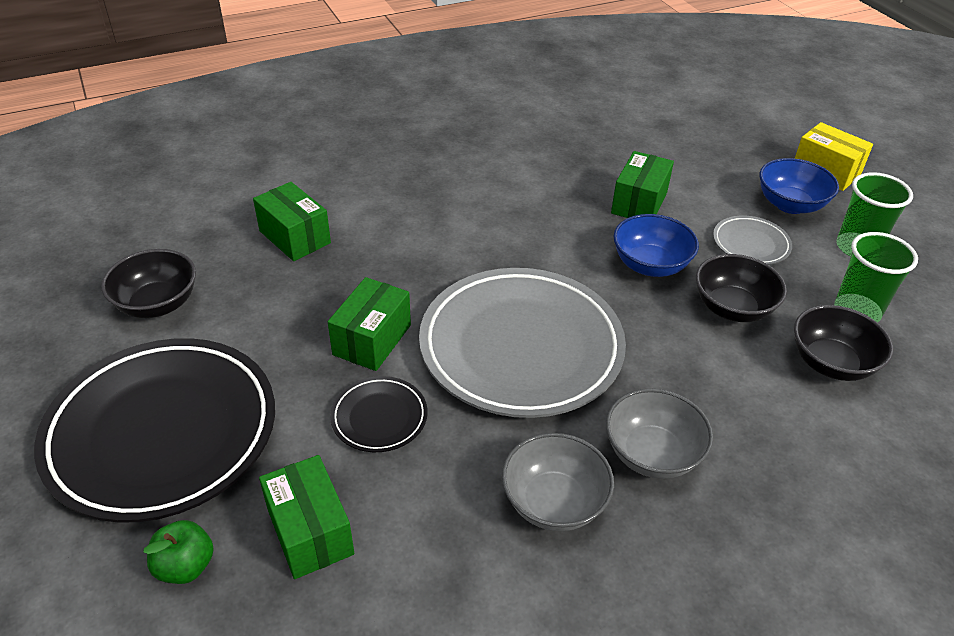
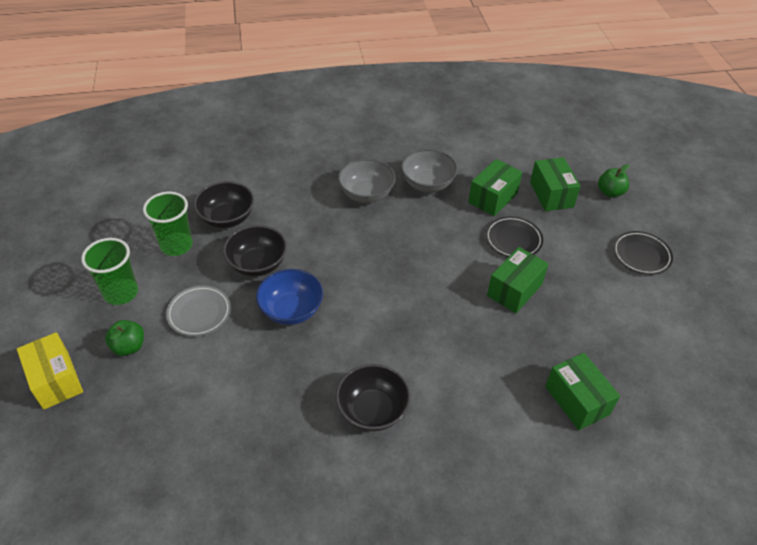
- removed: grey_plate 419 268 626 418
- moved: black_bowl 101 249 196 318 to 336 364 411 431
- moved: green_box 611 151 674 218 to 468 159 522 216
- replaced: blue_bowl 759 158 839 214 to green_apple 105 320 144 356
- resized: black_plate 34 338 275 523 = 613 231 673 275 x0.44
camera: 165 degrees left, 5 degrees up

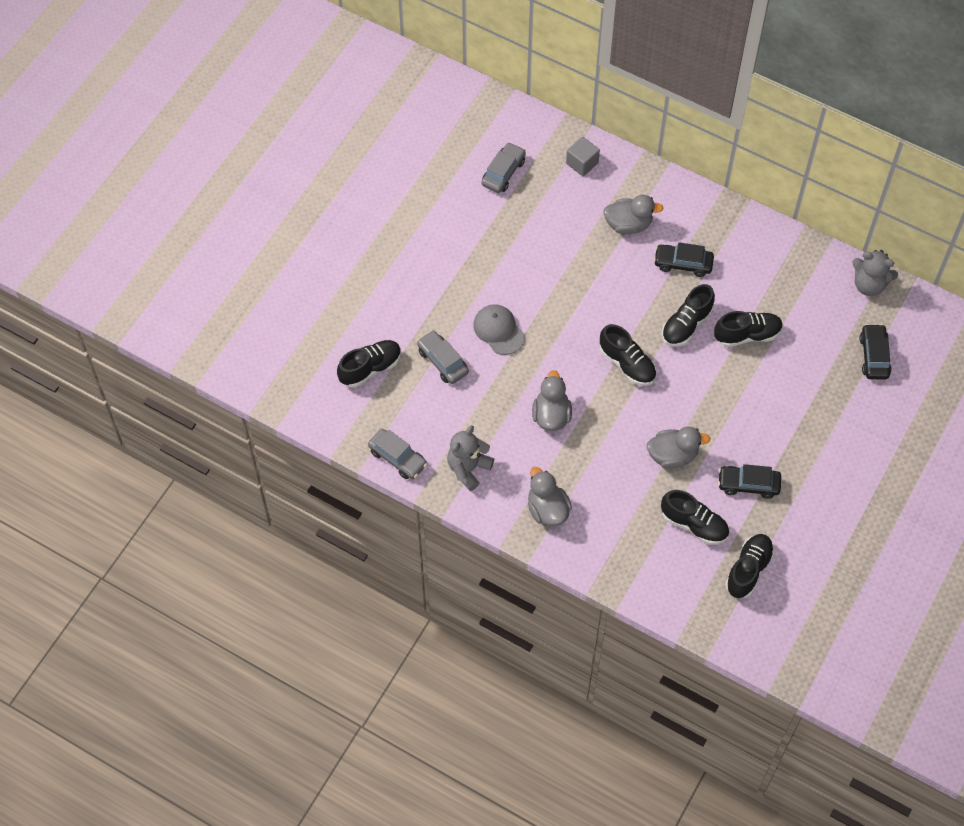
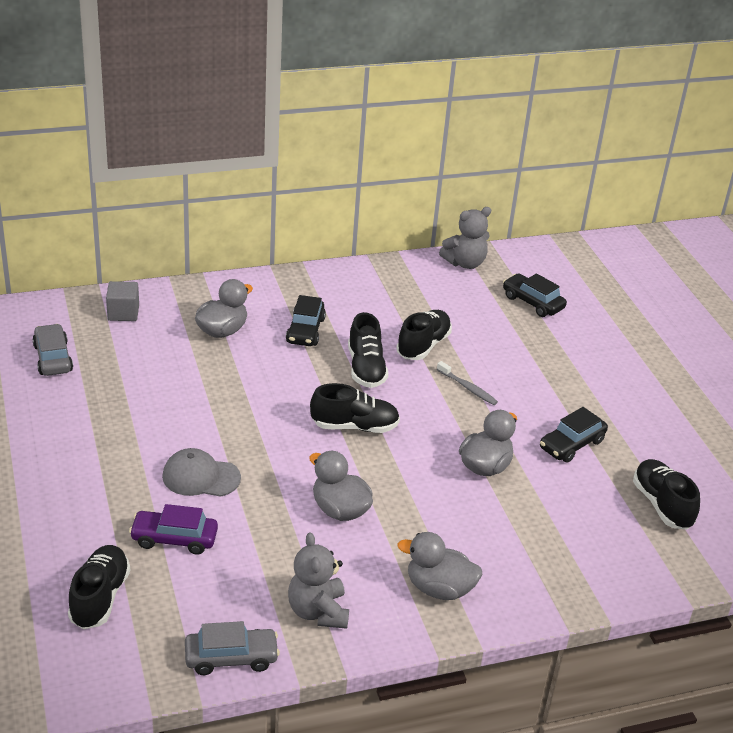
- removed: black_shoe 661 490 729 545
- added: grey_toothbrush 437 361 498 405
- recoloured: grey_car 417 330 469 384 to purple_car 129 504 218 555
- turned: black_car 654 242 714 277 = 286 295 326 346 45 degrees counterclockwise
camera: 50 degrees left, 25 degrees down

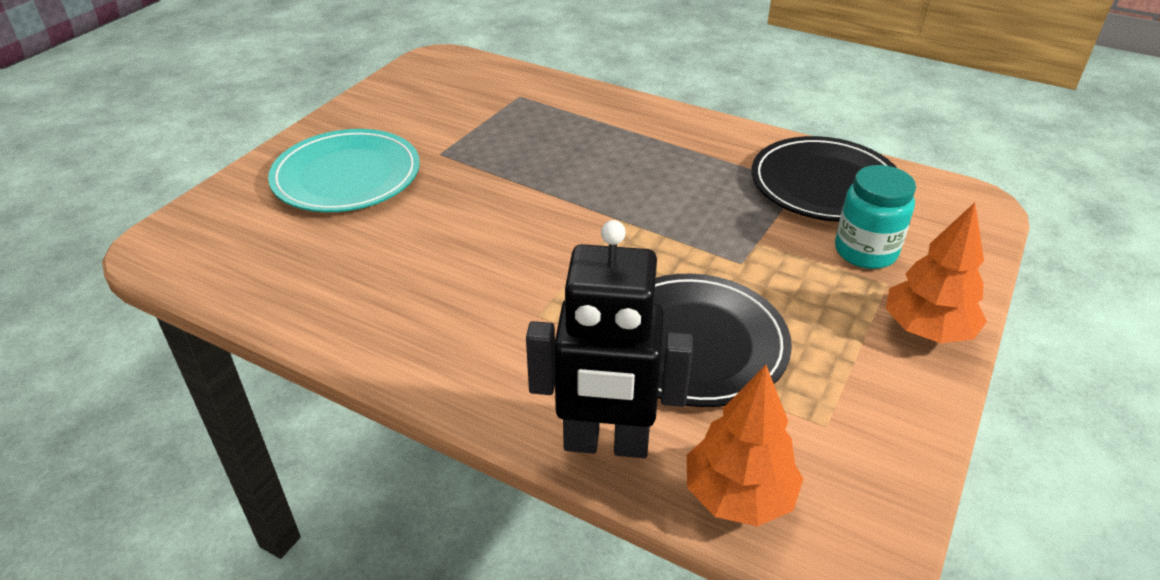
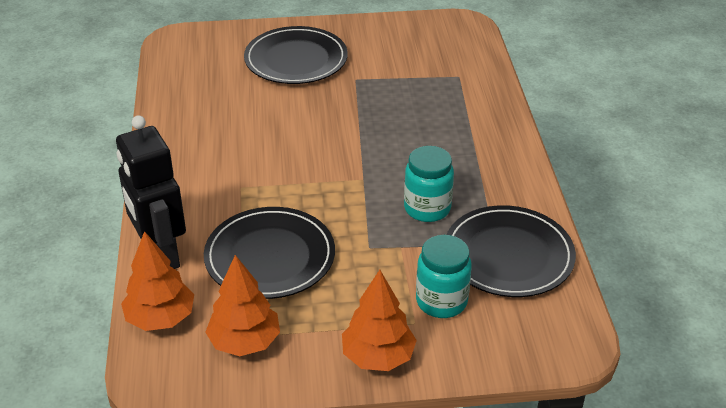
- added: orange_tree 205 255 280 356
- added: turquoise_jar 404 146 454 222
- recoloured: turquoise_plate 268 129 420 212 to black_plate 244 26 348 84
camera: 55 degrees right, 0 degrees up

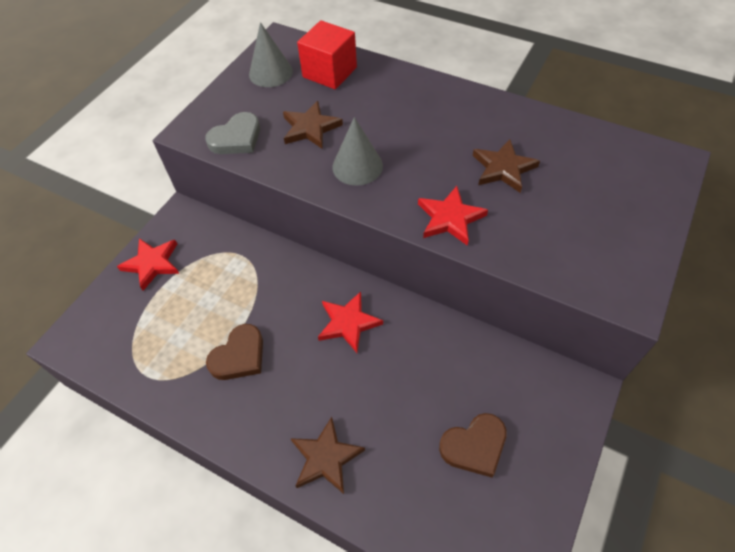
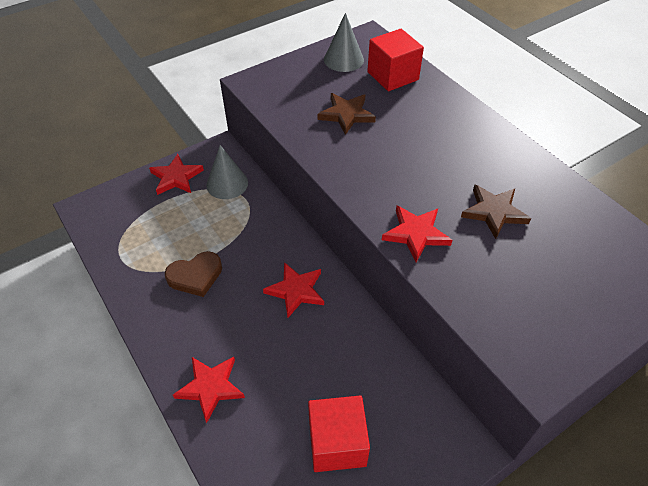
- removed: grey_heart 205 112 260 154
- moved: grey_cone 332 117 383 186 to 206 145 248 199
- replaced: brown_heart 439 413 507 478 to red_cube 308 396 370 472
- recoloured: brown_star 290 417 365 494 to red_star 173 357 245 423
camera: 25 degrees right, 5 degrees down

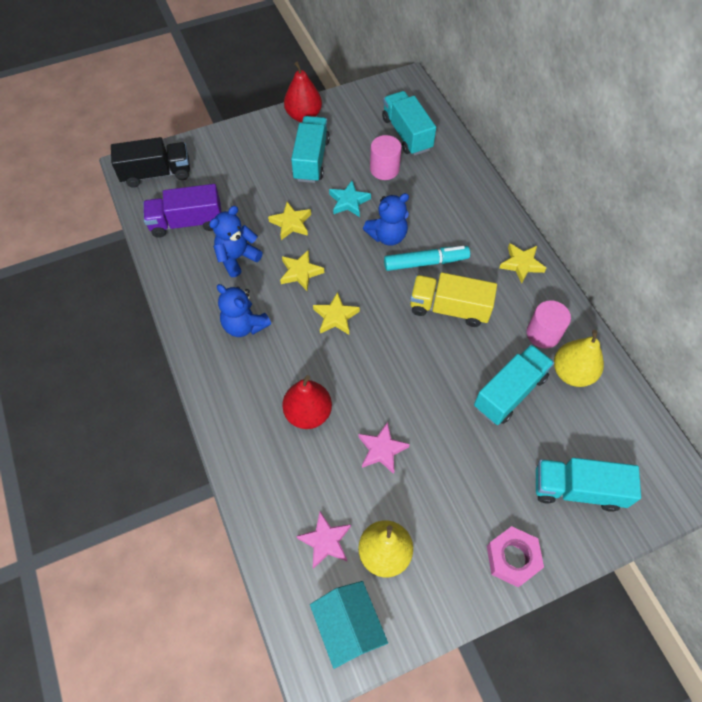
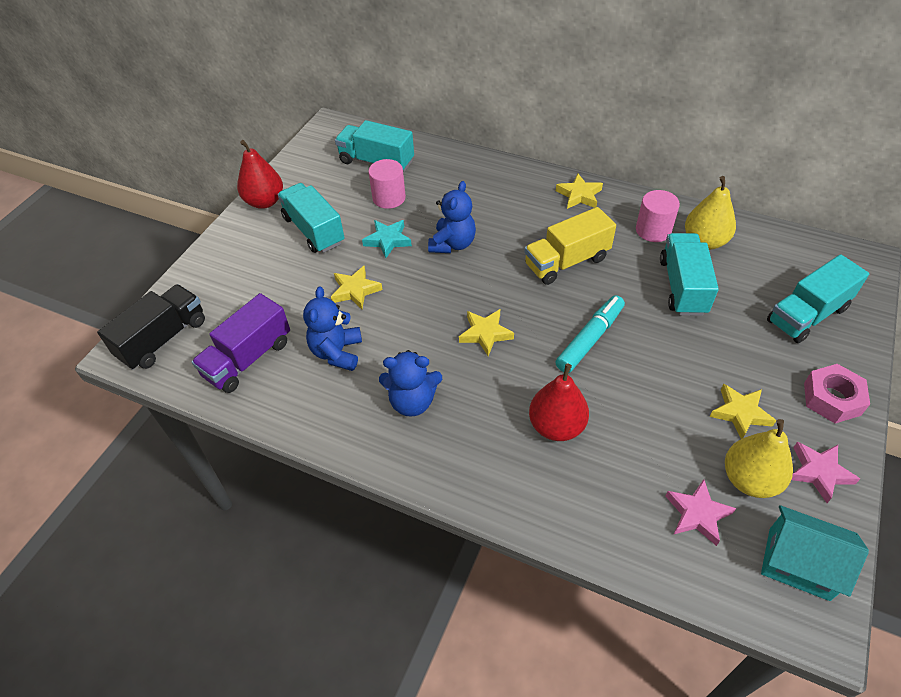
- moved: yellow_star 280 250 324 291 to 710 384 777 439
- moved: pink_star 358 422 410 474 to 792 442 860 503
- moved: turquoise_marker 384 246 470 271 to 556 295 625 373
camera: 40 degrees left, 10 degrees down

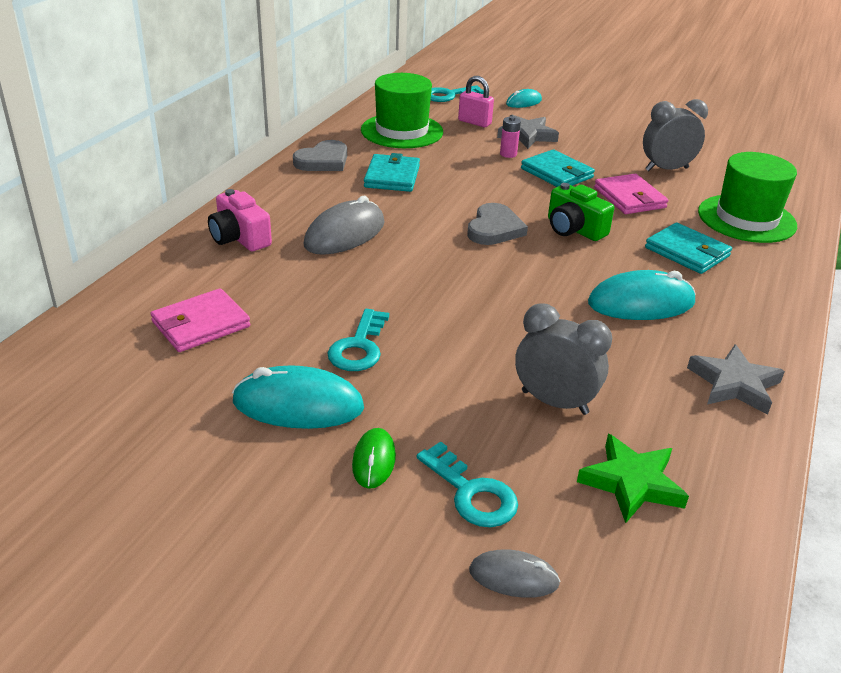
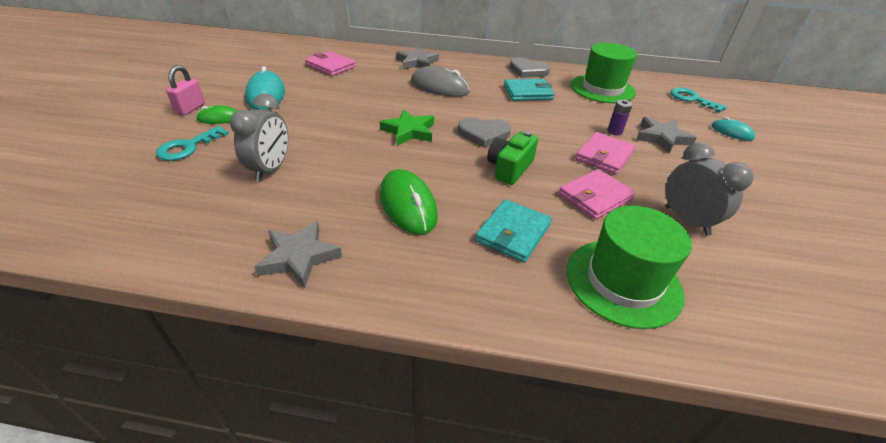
- removed: turquoise_key 327 309 389 371
- removed: grey_mouse 469 550 561 598
- moved: pink_padlock 458 76 494 127 to 166 65 205 115
- moved: green_star 577 434 689 523 to 380 109 434 146
- replaced: pink_camera 208 189 272 251 to grey_star 396 47 439 69
- recoloured: pink_battery 500 116 521 158 to purple_battery 607 99 633 136
- recoloured: turquoise_wallet 521 150 595 187 to pink_wallet 575 132 636 175
- recoloured: turquoise_mouse 588 270 696 320 to green_mouse 380 169 438 235
camera: 75 degrees right, 5 degrees up

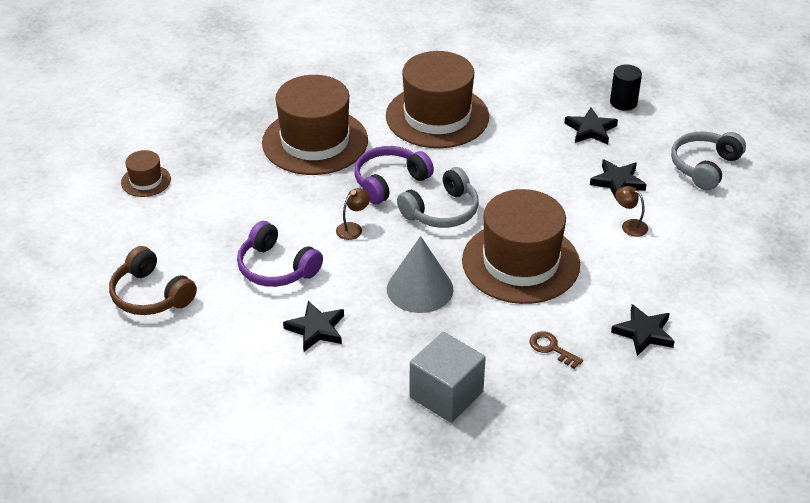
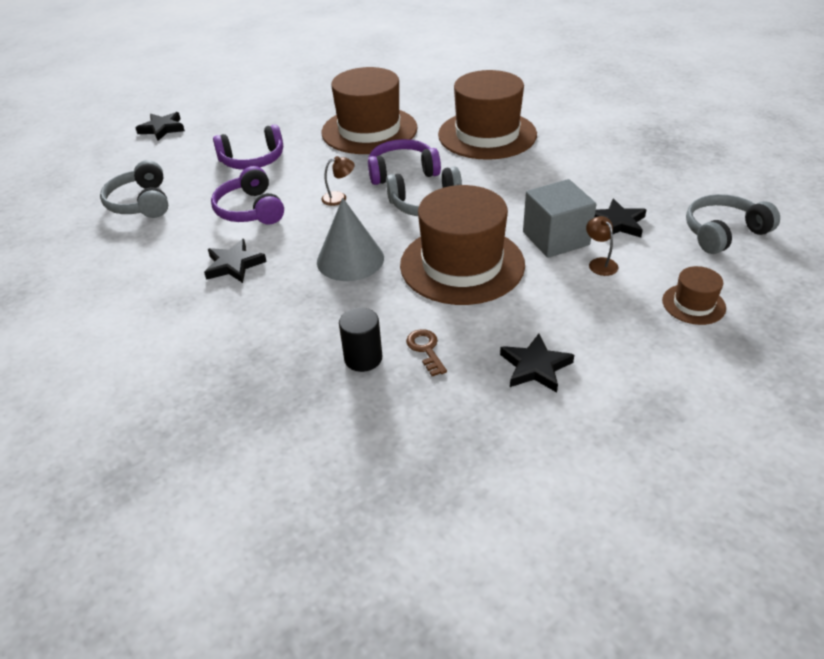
- added: purple_headphones 213 124 283 169
- moved: brown_hat 121 150 171 197 to 662 266 726 325
- moved: grey_cube 410 332 486 423 to 523 179 597 258
- moved: black_star 564 108 618 145 to 135 112 185 141
- moved: black_cylinder 610 64 642 111 to 339 308 382 372
- recoloured: brown_headphones 109 246 197 315 to grey_headphones 100 160 168 218
camera: 30 degrees right, 0 degrees up

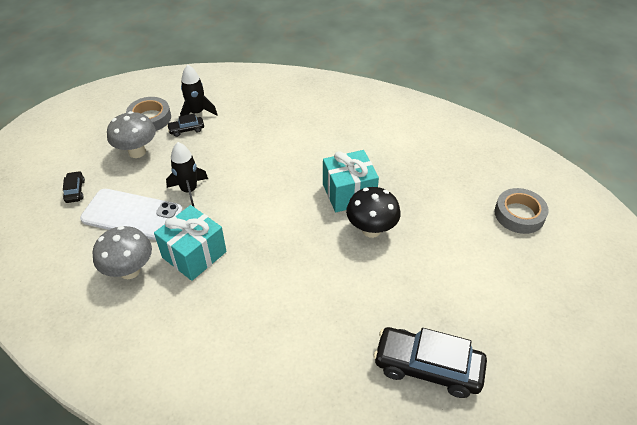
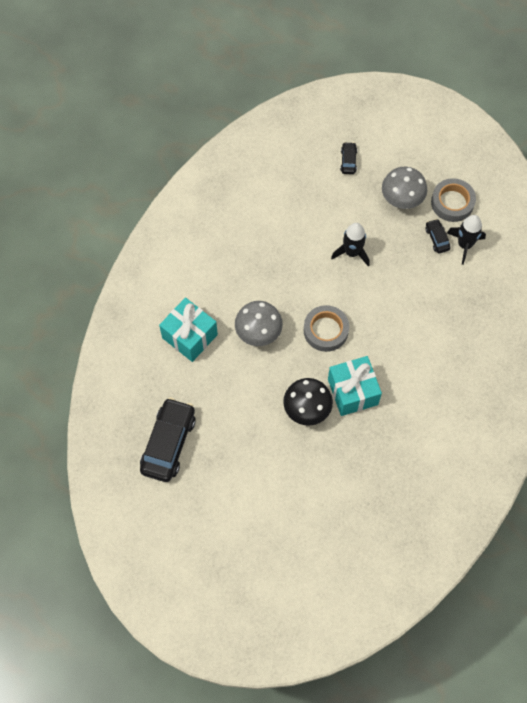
- removed: white_phone 80 189 183 240
- moved: grey_mushroom 93 226 152 279 to 235 301 283 346
- moved: turquoise_gift 154 205 227 281 to 159 297 218 362
- moved: grey_tape 494 188 549 234 to 304 305 349 352
- turned: black_car 63 171 85 203 = 340 142 357 174 75 degrees counterclockwise
camera: 90 degrees right, 20 degrees up

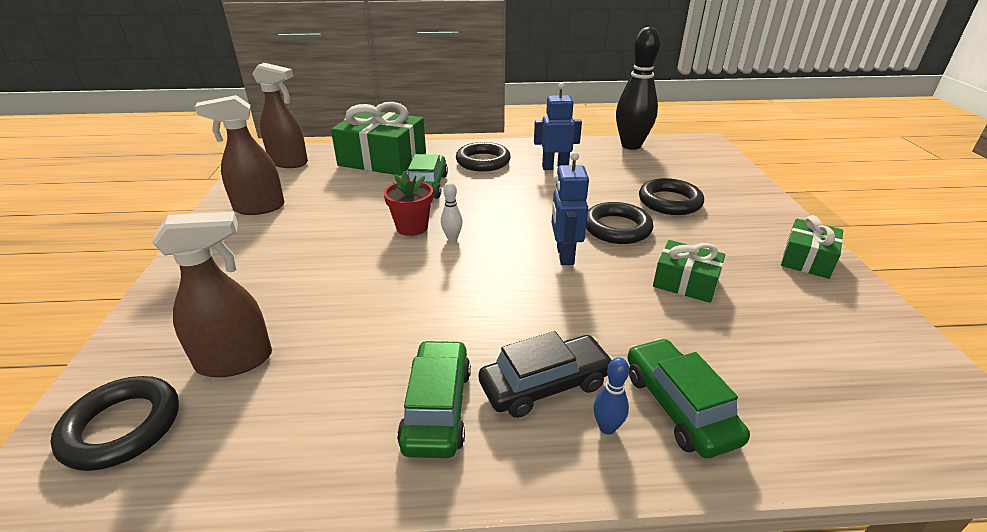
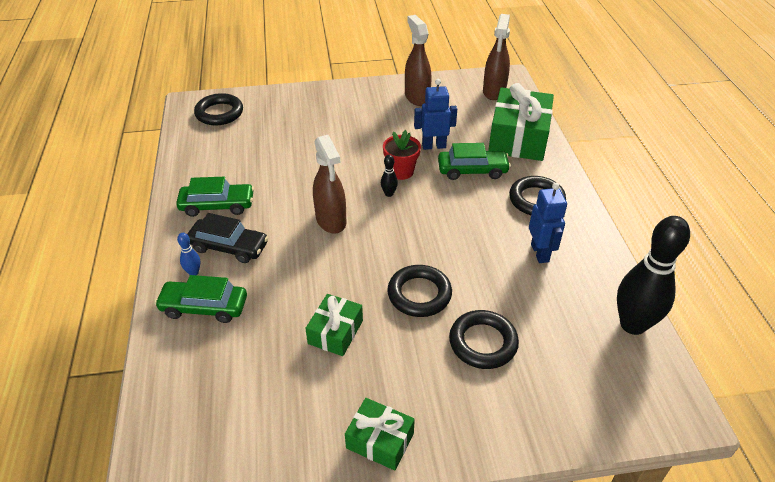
- moved: brown_spray_bottle 152 212 272 378 to 313 135 346 234
- moved: blue_robot 551 152 589 265 to 414 79 457 150
- recoloured: white_bowling_pin 441 182 463 241 to black_bowling_pin 381 155 398 197
- turned: black_car 479 331 613 418 = 187 213 268 263 45 degrees counterclockwise
- turned: green_car 627 338 750 458 = 155 275 247 323 150 degrees counterclockwise
camera: 85 degrees right, 10 degrees up

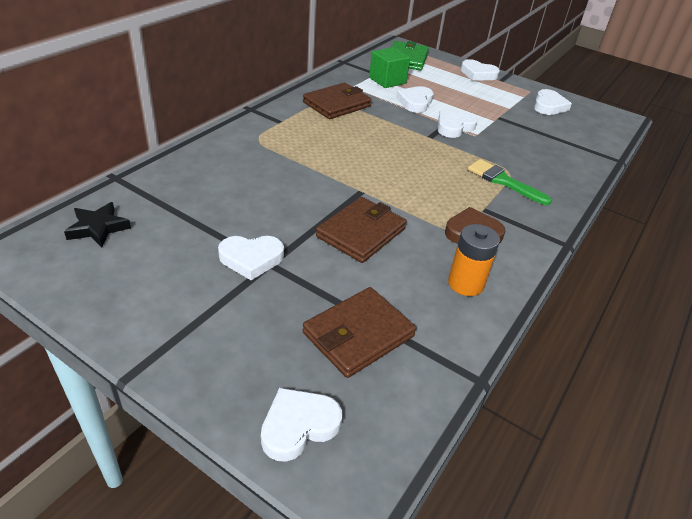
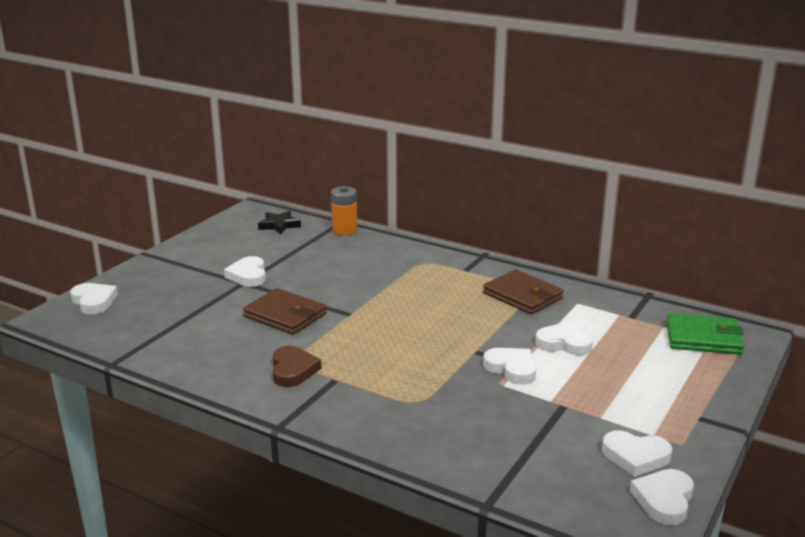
- removed: brown_wallet 302 287 416 378
- removed: green_cube 369 47 410 88
- removed: green_brush 468 159 552 205
- moved: orange_battery 448 224 500 296 to 331 186 357 236
- moved: white_heart 461 59 500 81 to 630 469 694 526
camera: 90 degrees right, 15 degrees down

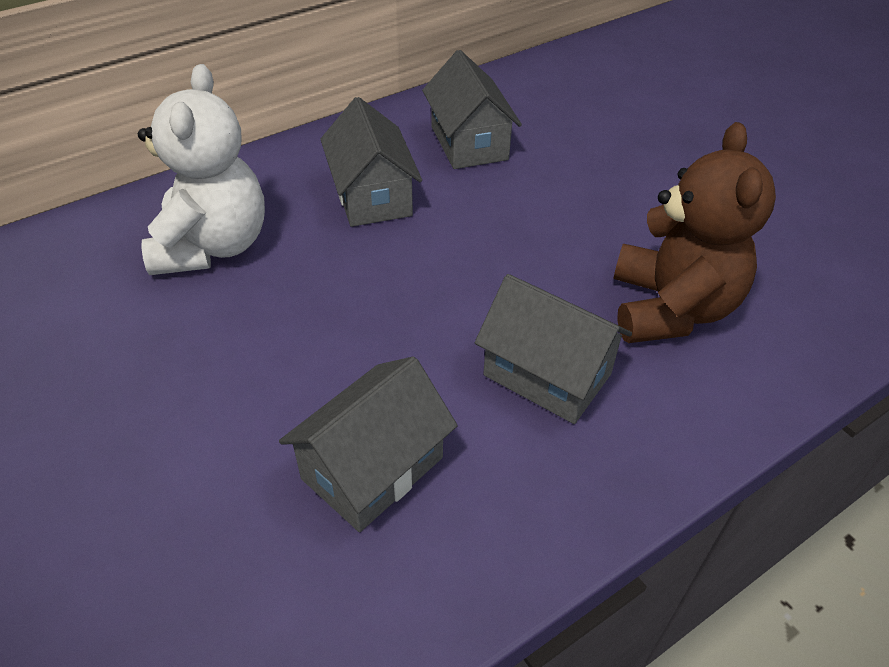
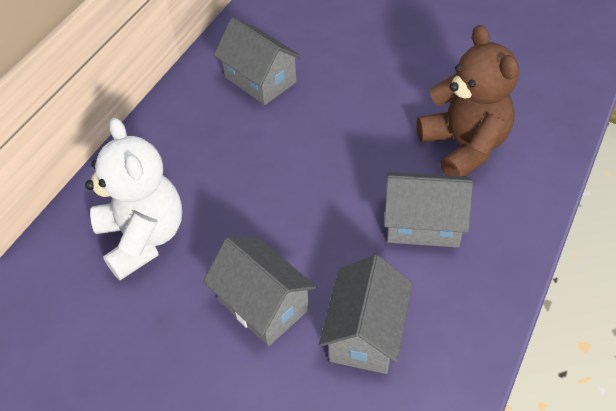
- moved: grey_house 320 97 422 227 to 203 237 316 346
camera: 25 degrees left, 5 degrees up

